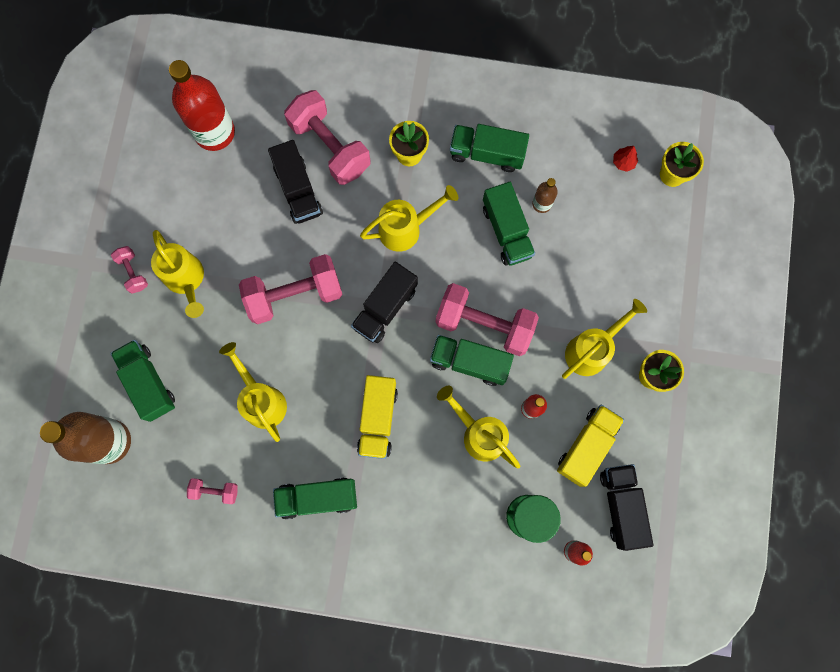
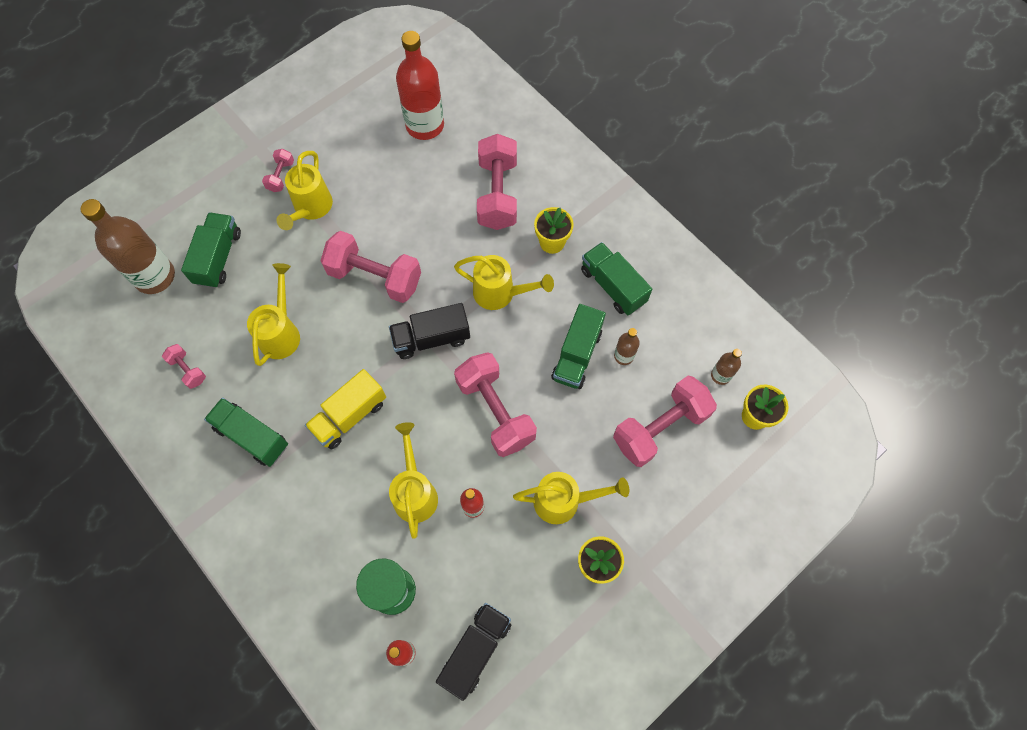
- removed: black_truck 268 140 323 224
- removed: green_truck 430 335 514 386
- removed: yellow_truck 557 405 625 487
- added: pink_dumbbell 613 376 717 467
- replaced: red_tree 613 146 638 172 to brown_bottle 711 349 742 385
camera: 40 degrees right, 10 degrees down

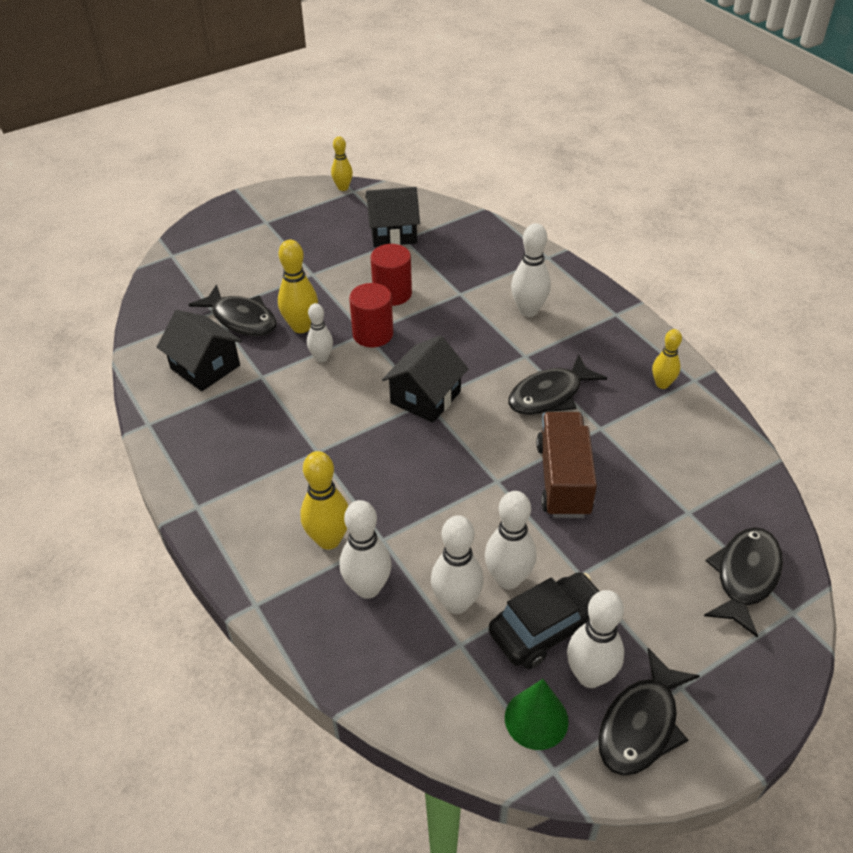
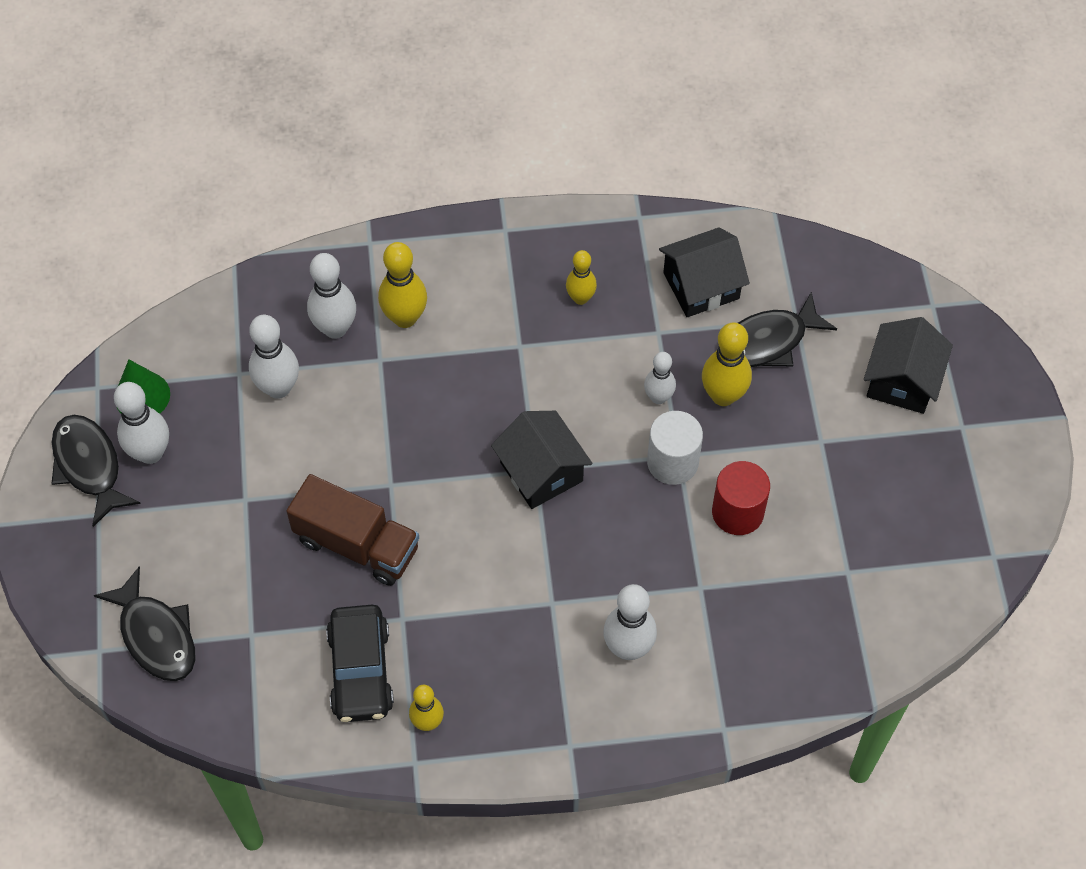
- removed: white_bowling_pin 485 491 537 589
- removed: black_fish 508 354 607 415
- moved: yellow_bowling_pin 331 136 353 191 to 566 250 597 305
- moved: black_house 366 187 420 247 to 864 317 953 414
- moved: black_car 489 572 600 669 to 326 605 394 722
- recoloured: red_cylinder 349 283 393 347 to white_cylinder 647 411 703 485
camera: 115 degrees right, 15 degrees up

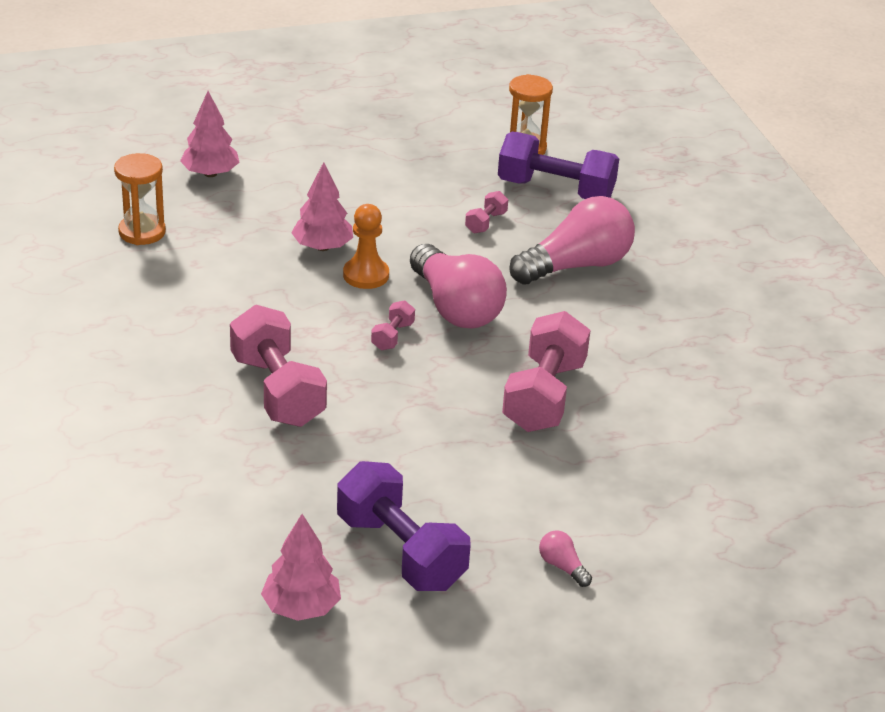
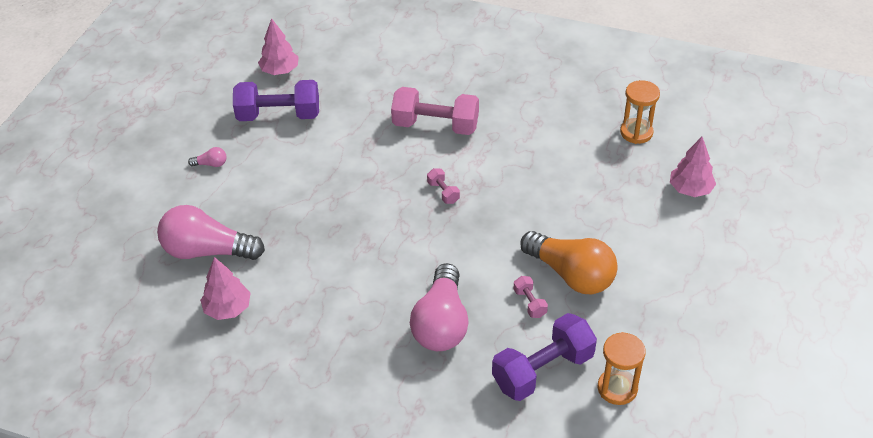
- removed: orange_pawn 343 204 389 289
- removed: pink_dumbbell 502 311 591 432
- added: orange_light_bulb 520 231 618 294
- moved: pink_tree 291 162 353 251 to 200 257 251 320
- moved: pink_light_bulb 410 244 507 329 to 157 205 265 260
camera: 130 degrees right, 10 degrees up

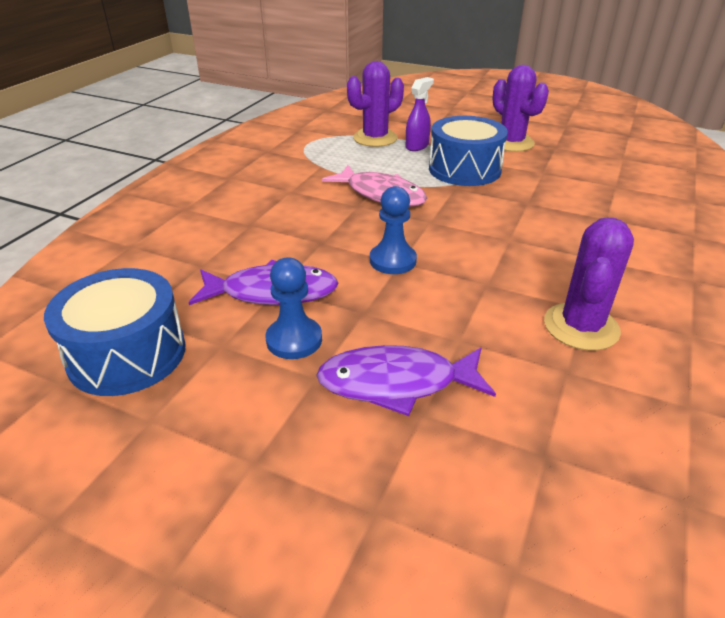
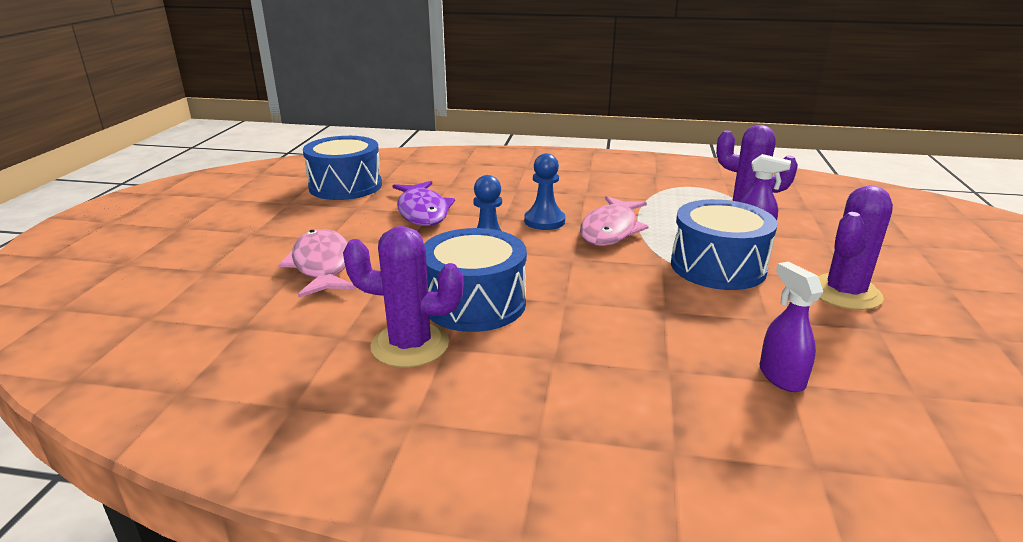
- added: blue_drum 424 228 527 332
- added: purple_spray_bottle 760 261 823 392
- moved: blue_pawn 265 257 322 359 to 524 153 565 230
- recoloured: purple_fish 316 345 496 416 to pink_fish 278 229 356 298
camera: 75 degrees right, 10 degrees down

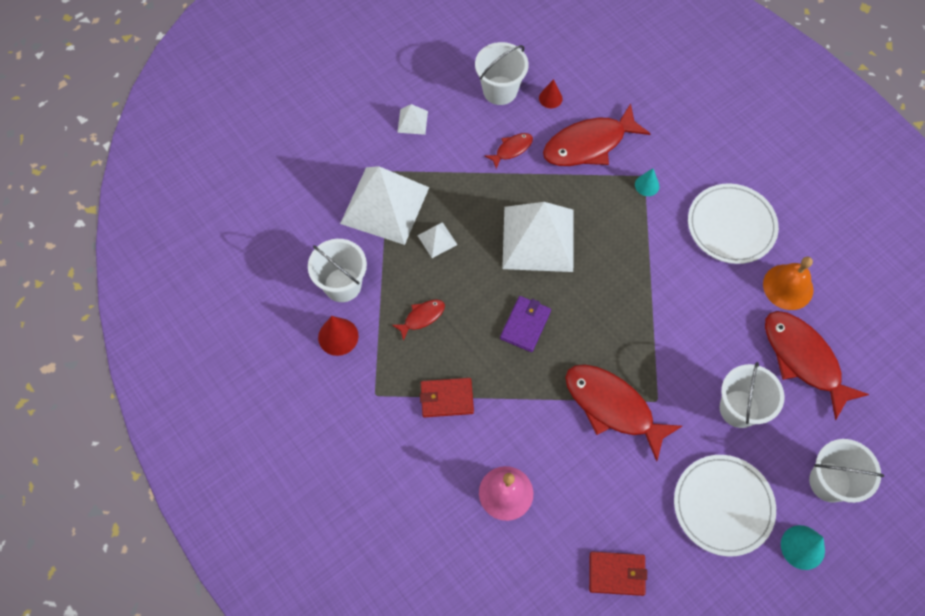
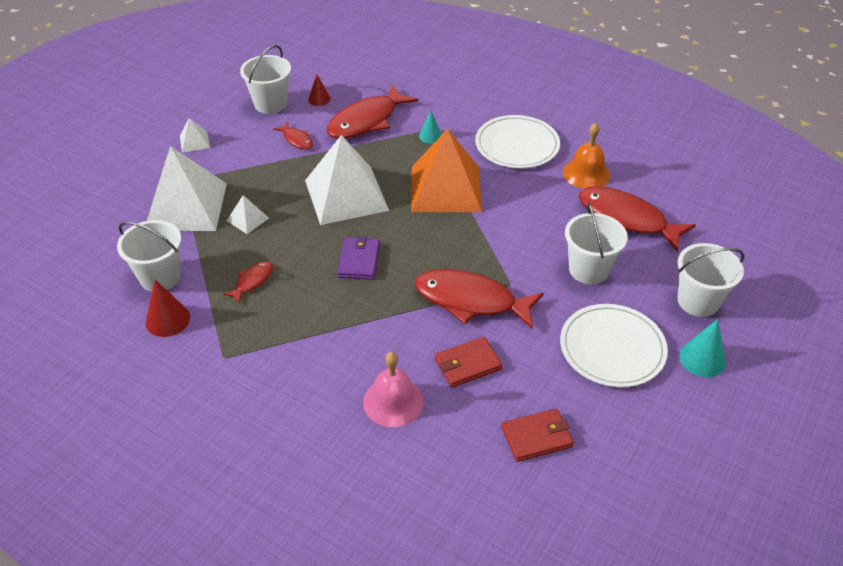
- added: orange_pyramid 411 128 482 212
- moved: red_wallet 420 378 474 417 to 435 337 502 388
- turned: red_fish 485 133 533 169 = 273 122 313 149 105 degrees clockwise
camera: 20 degrees left, 20 degrees down

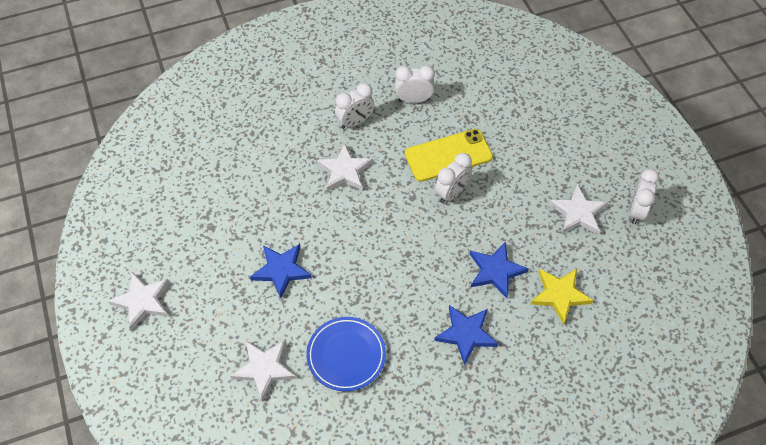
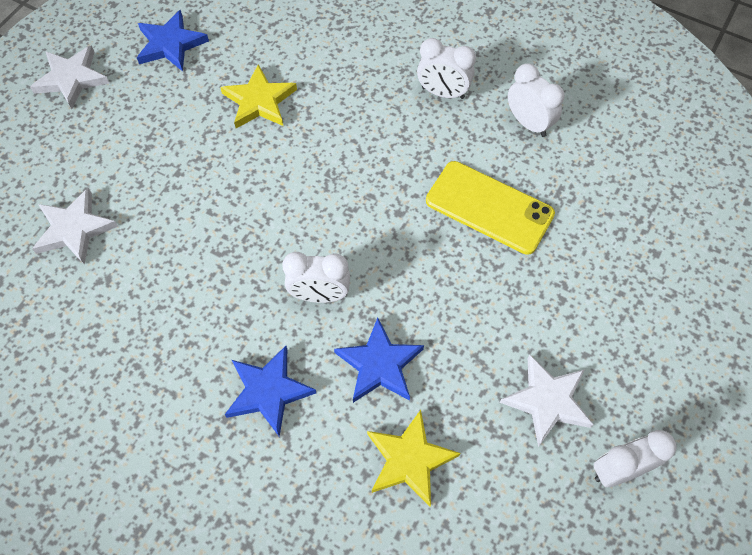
- removed: blue_plate 307 317 386 391
- removed: white_star 317 143 373 191
- added: yellow_star 220 64 297 128
- moved: blue_star 250 244 312 298 to 137 10 209 71
- moved: white_clock 435 153 472 203 to 282 252 350 303
camera: 50 degrees right, 5 degrees up

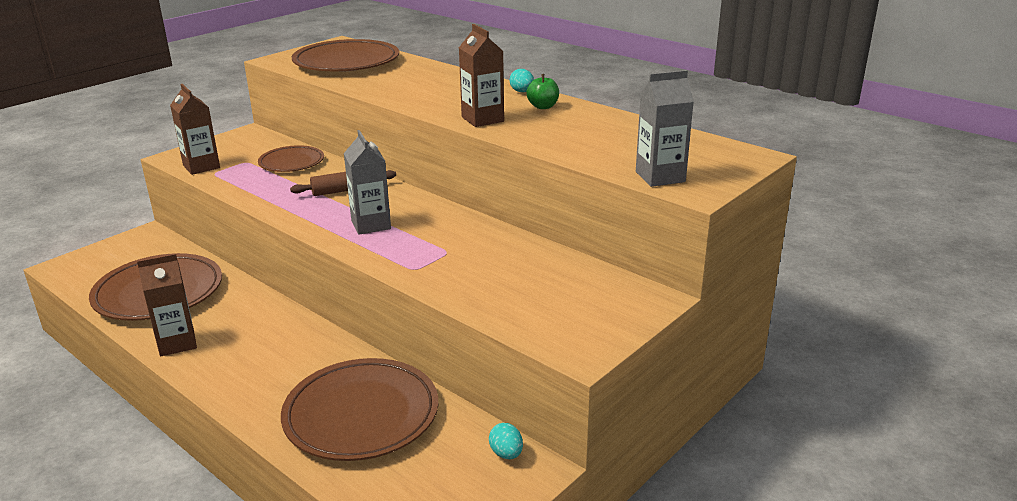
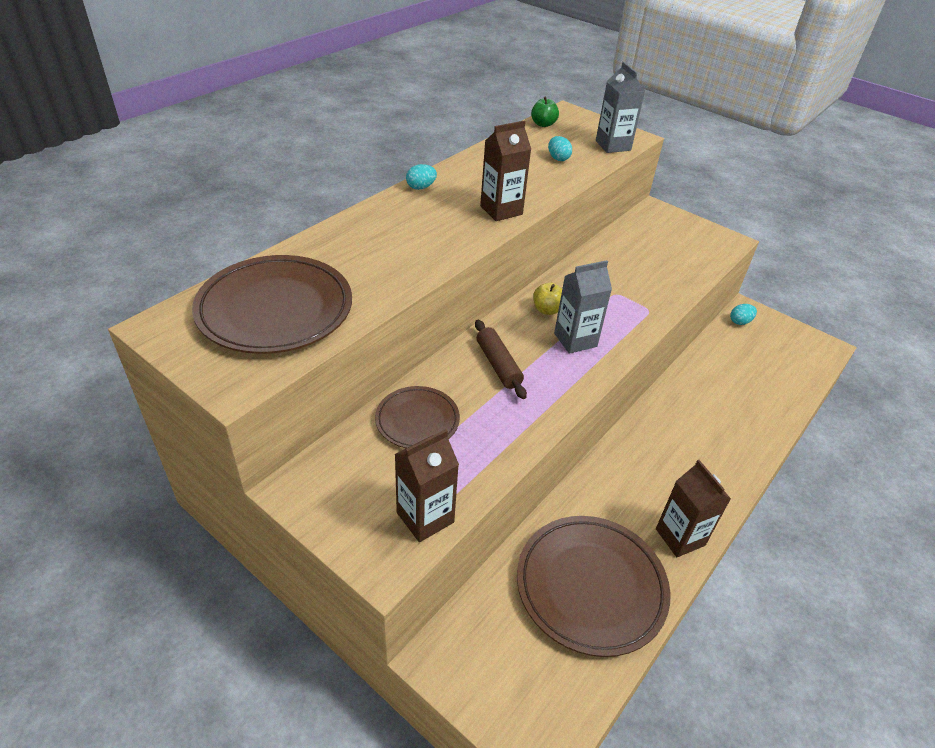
- removed: brown_plate 281 358 438 461
- added: yellow_apple 533 283 562 315
- added: turquoise_egg 548 136 572 161
- moved: green_apple 526 74 559 109 to 531 97 559 127
camera: 95 degrees left, 15 degrees up

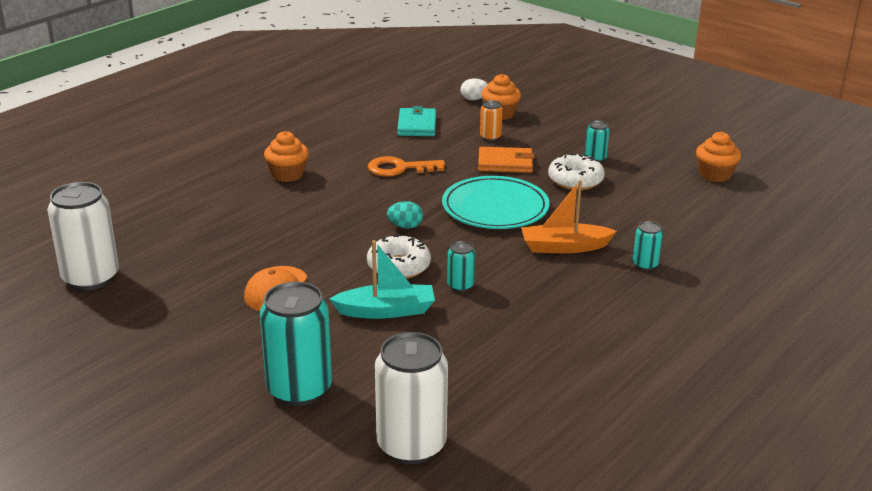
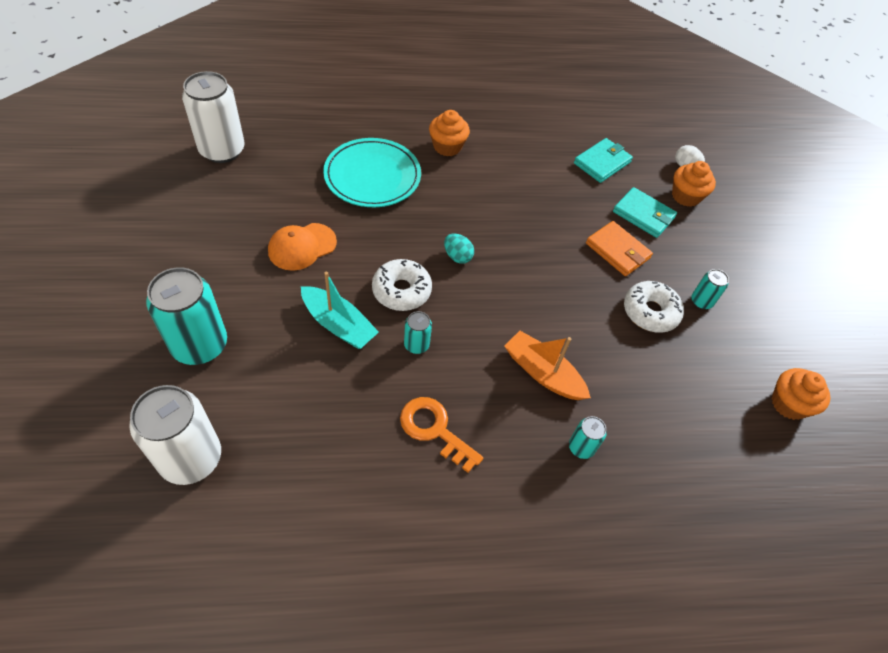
- moved: orange_key 368 156 445 177 to 400 397 483 473
- moved: turquoise_plate 442 176 550 229 to 323 138 421 207
- replaced: orange_can 480 100 503 141 to turquoise_wallet 613 187 677 238
camera: 40 degrees right, 25 degrees up

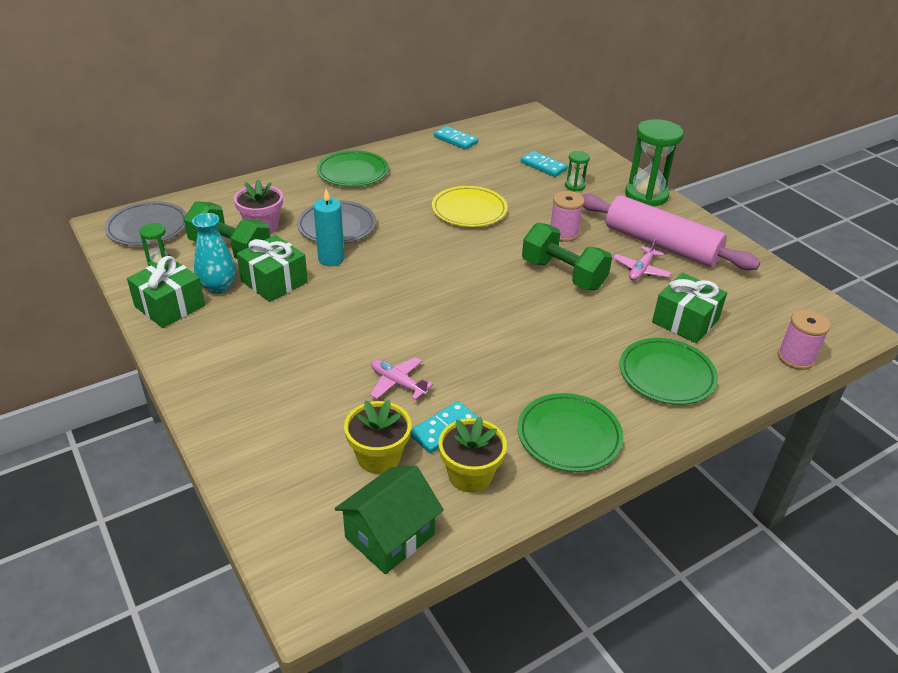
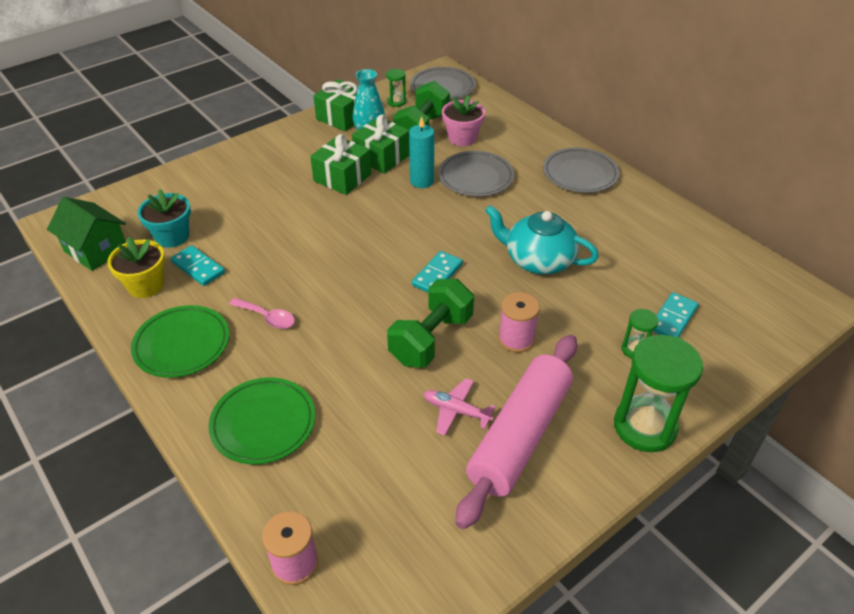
- removed: pink_plane 370 357 434 400
- added: pink_spoon 229 298 295 329
- moved: turquoise_domino 434 126 478 150 to 412 251 463 293
- moved: green_gift 652 273 727 343 to 310 134 372 195
- replaced: yellow_plate 432 186 508 227 to turquoise_teapot 485 205 599 275
- recoloured: green_plate 317 150 389 187 to grey_plate 543 148 620 193
- recoloured: yellow_flower_pot 344 400 411 474 to turquoise_flower_pot 137 189 191 248
camera: 85 degrees right, 5 degrees up

